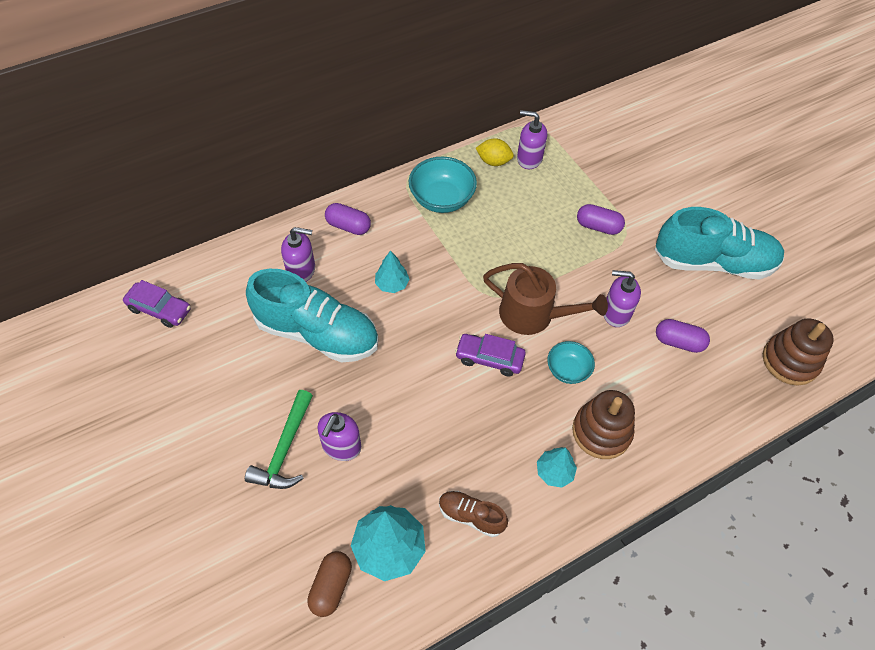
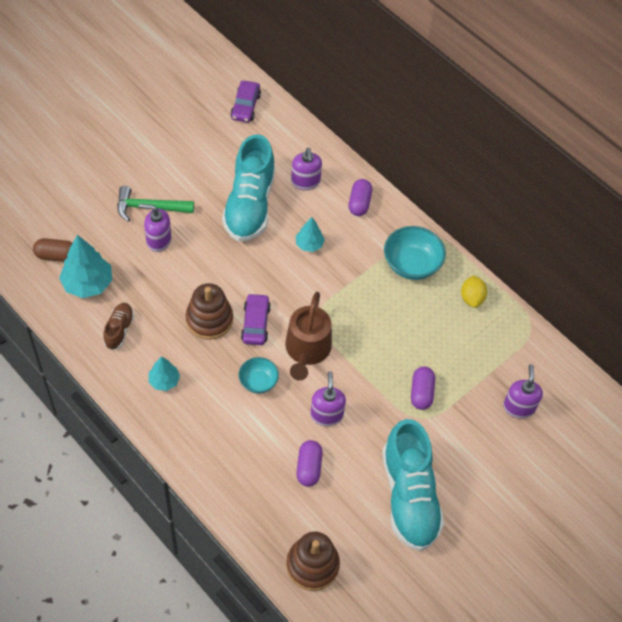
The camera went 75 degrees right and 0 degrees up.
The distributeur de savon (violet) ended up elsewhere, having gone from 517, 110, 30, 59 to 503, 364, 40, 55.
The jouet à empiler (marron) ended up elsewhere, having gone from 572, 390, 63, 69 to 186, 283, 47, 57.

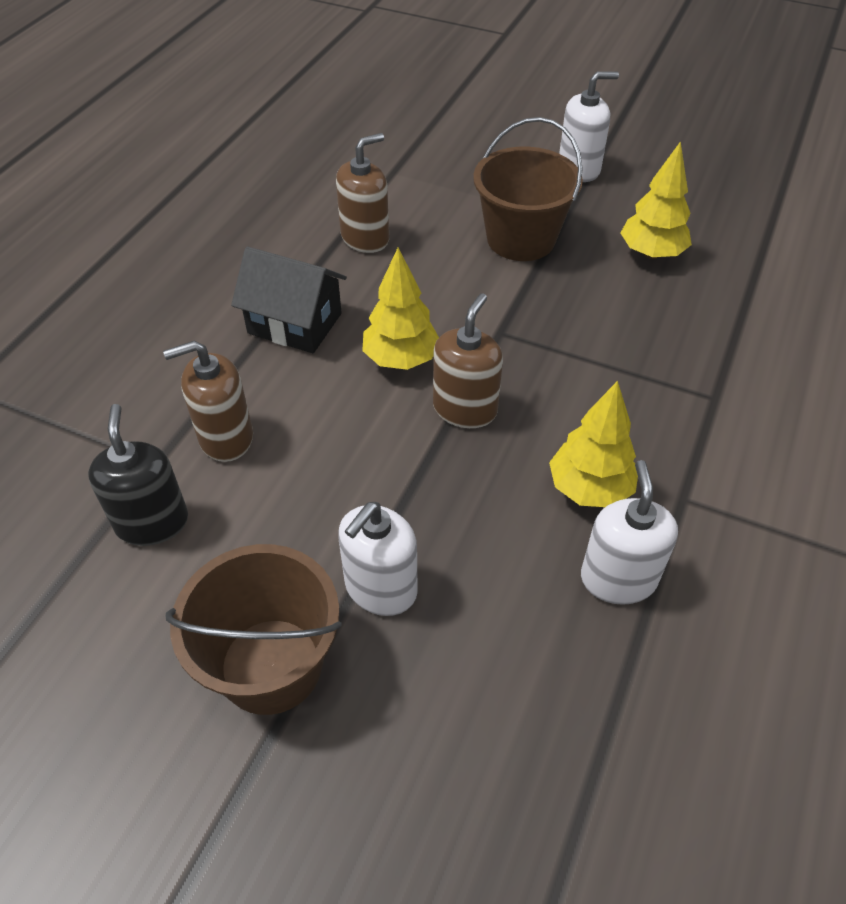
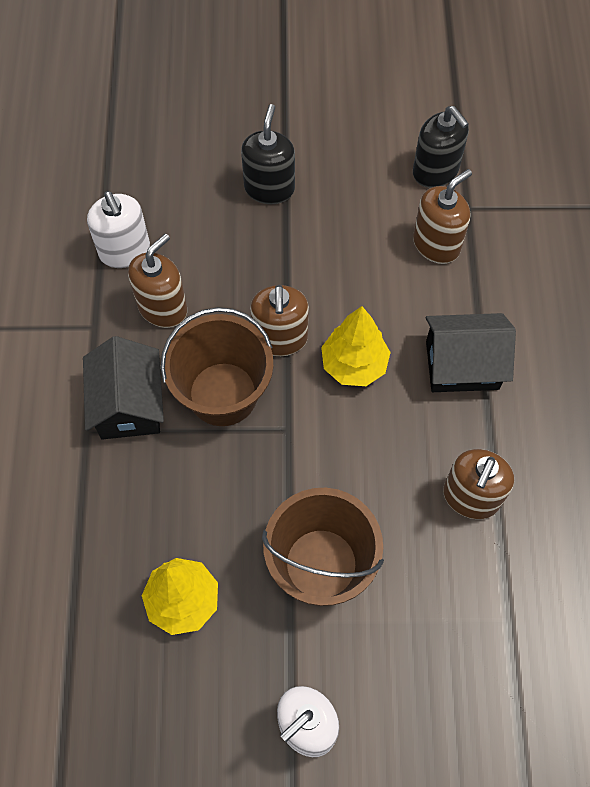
The camera went 155 degrees right and 15 degrees up.
The seau (marron) ended up elsewhere, having gone from 166, 544, 176, 171 to 161, 307, 112, 119.
What was the distributeur de savon (blanc) at 338, 502, 80, 114 turned into the distributeur de savon (noir) at 241, 104, 54, 100.
Where the arbre (jaune) stood at 549, 381, 89, 126, the distributeur de savon (marron) came to stand at 128, 234, 59, 94.
The second view gained the maison (noir) at 83, 336, 81, 104.

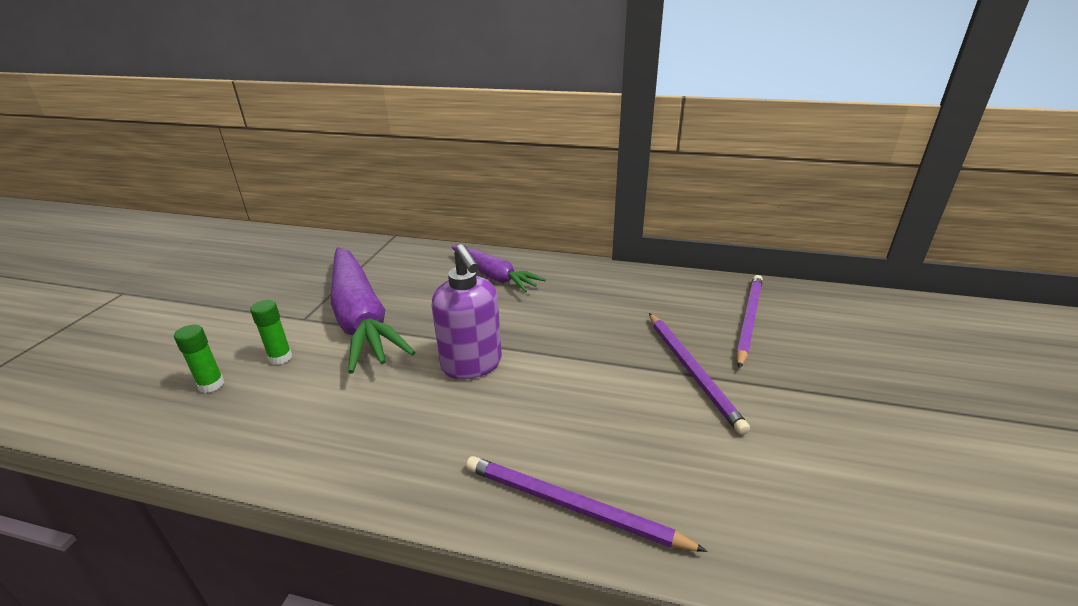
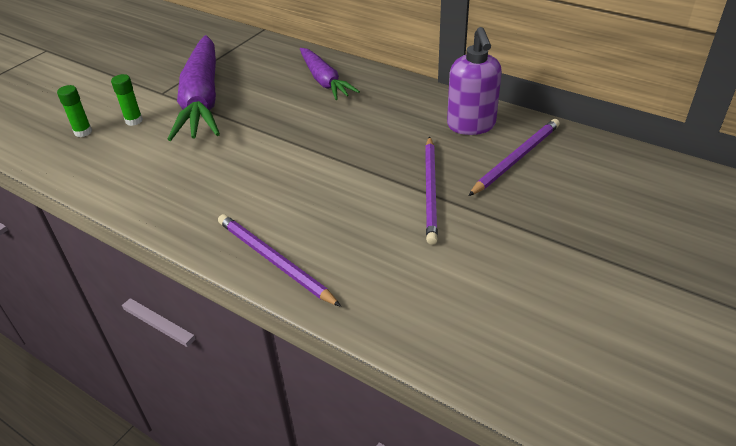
The camera went 20 degrees right and 10 degrees up.
The distributeur de savon (violet) ended up elsewhere, having gone from 432, 244, 70, 135 to 447, 27, 55, 108.

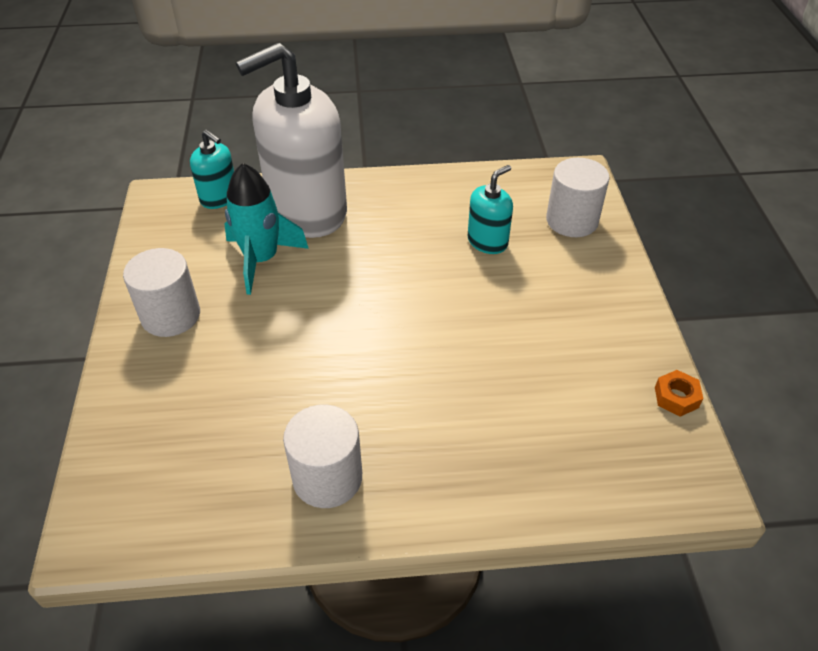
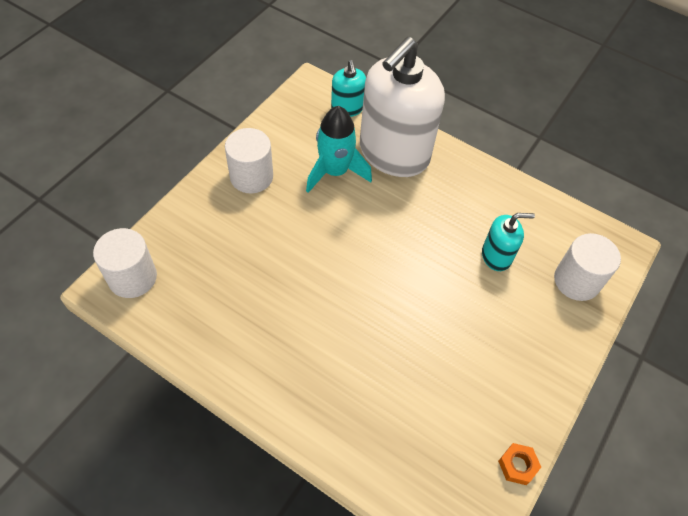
The camera went 35 degrees right and 10 degrees up.
The distributeur de savon (blanc) at 236, 43, 111, 195 ended up facing another way, 60 degrees counterclockwise from before.
The cylindre (blanc) ended up elsewhere, having gone from 283, 404, 79, 104 to 93, 228, 64, 70.

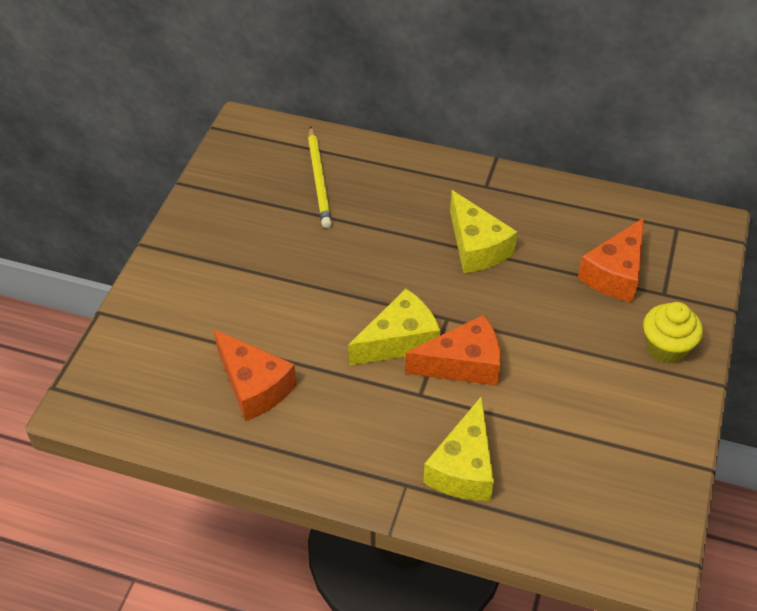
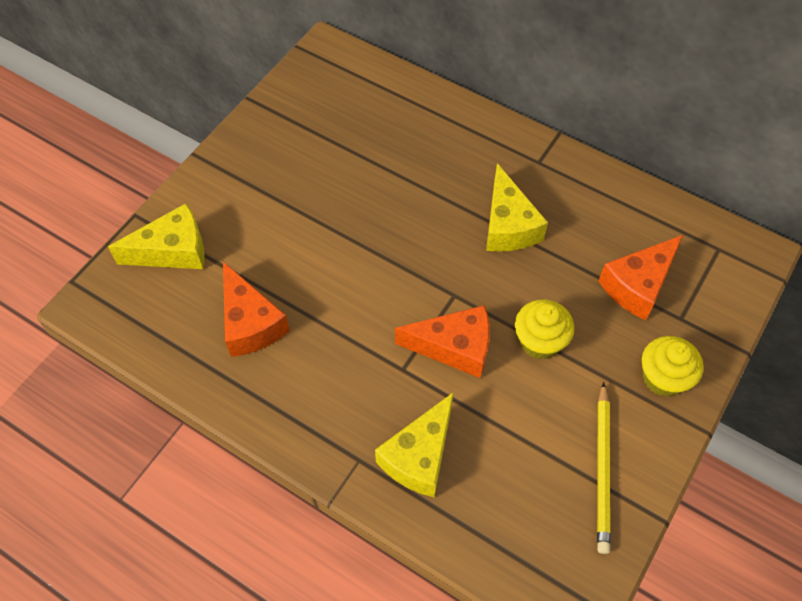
The camera went 15 degrees right and 10 degrees up.
The crayon (jaune) ended up elsewhere, having gone from 308, 126, 24, 102 to 597, 382, 13, 172.
The fromage (jaune) ended up elsewhere, having gone from 348, 289, 92, 77 to 108, 203, 97, 66.
The second view gained the muffin (jaune) at 515, 299, 60, 60.

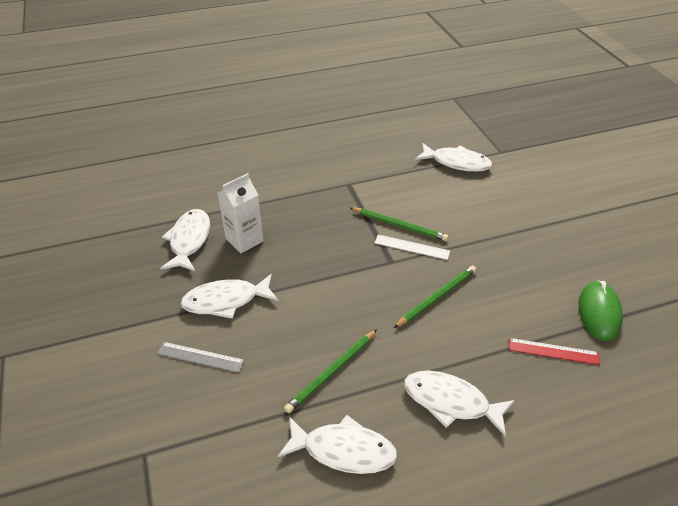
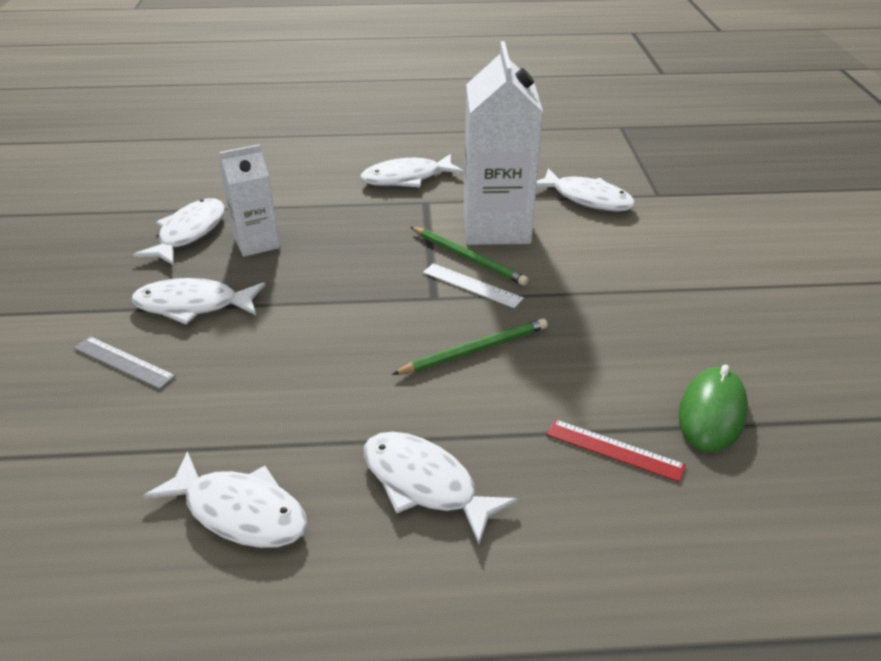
The camera went 15 degrees right and 5 degrees down.
The second view lost the crayon (vert) at 284, 329, 93, 84.
The second view gained the poisson (blanc) at 361, 154, 103, 33.
The second view gained the brique de lait (blanc) at 464, 41, 79, 204.

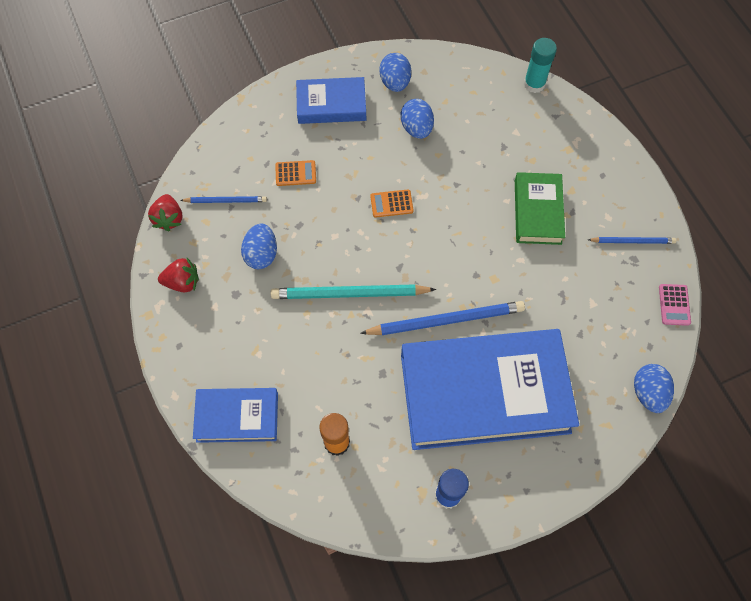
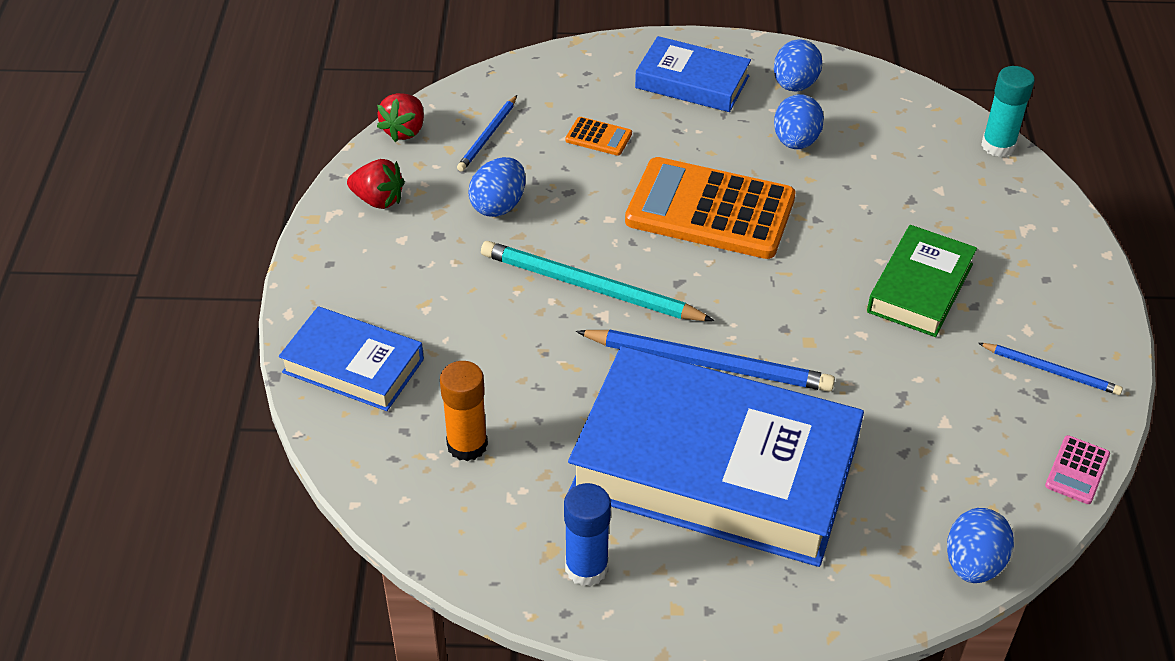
The camera went 25 degrees right and 20 degrees down.
The crayon (bleu) at 180, 196, 87, 7 ended up facing another way, 90 degrees clockwise from before.
The size of the calculatrice (orange) at 370, 189, 44, 29 changed by a factor of 2.48.

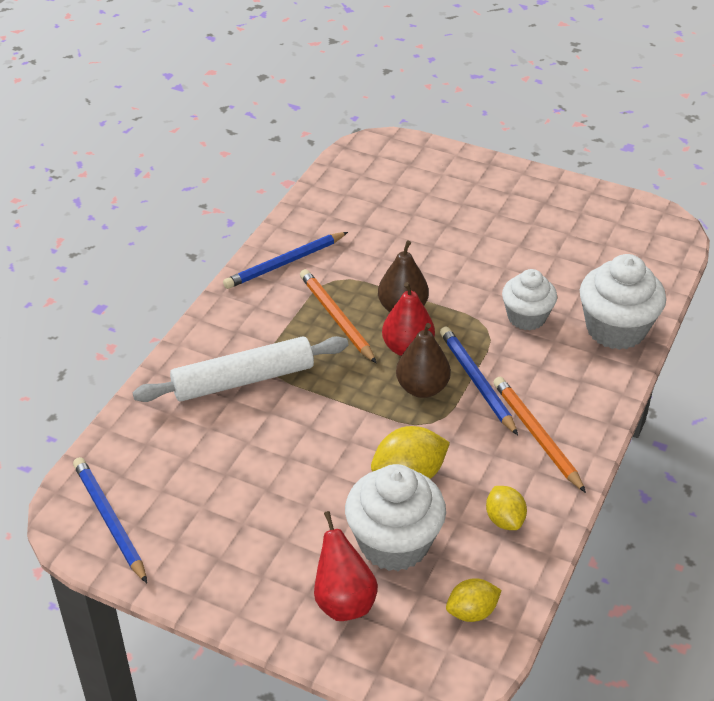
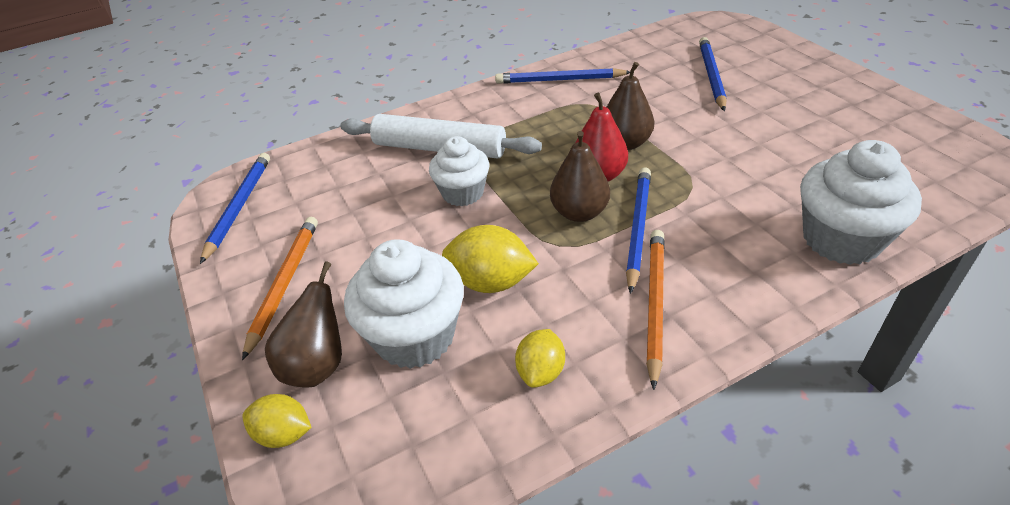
The camera went 40 degrees right and 0 degrees up.
The crayon (orange) ended up elsewhere, having gone from 300, 269, 76, 94 to 242, 217, 76, 143.
What was the poire (rouge) at 314, 511, 64, 110 turned into the poire (marron) at 265, 261, 77, 127.
The citron (jaune) ended up elsewhere, having gone from 446, 578, 56, 44 to 242, 394, 70, 54.
The muffin (blanc) ended up elsewhere, having gone from 502, 269, 55, 61 to 429, 136, 60, 71.
The second view gained the crayon (bleu) at 699, 37, 28, 74.

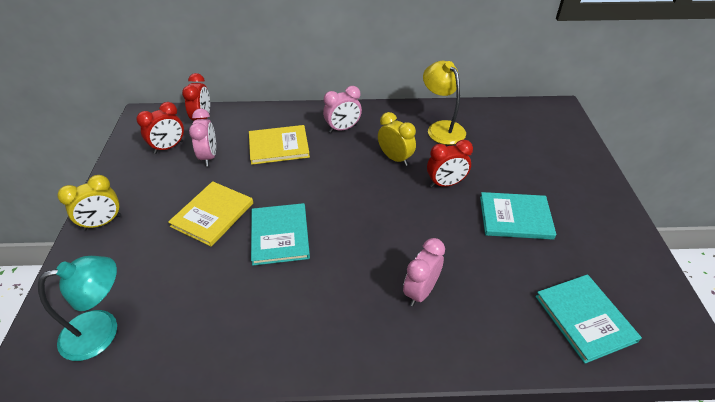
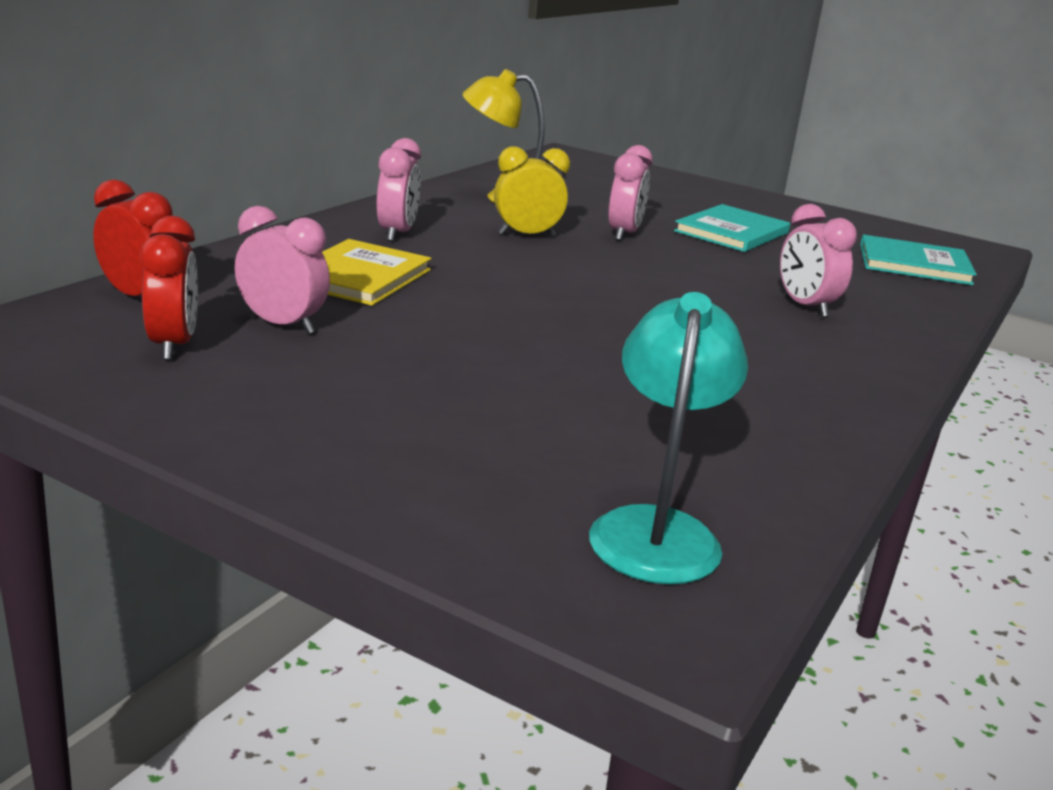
The camera went 60 degrees left and 20 degrees down.
The second view lost the réveil (jaune) at 58, 175, 63, 56.
The second view lost the livre (jaune) at 168, 181, 85, 66.
The second view lost the livre (turquoise) at 251, 203, 59, 62.
What was the réveil (rouge) at 427, 139, 46, 48 turned into the réveil (rose) at 608, 145, 45, 96.

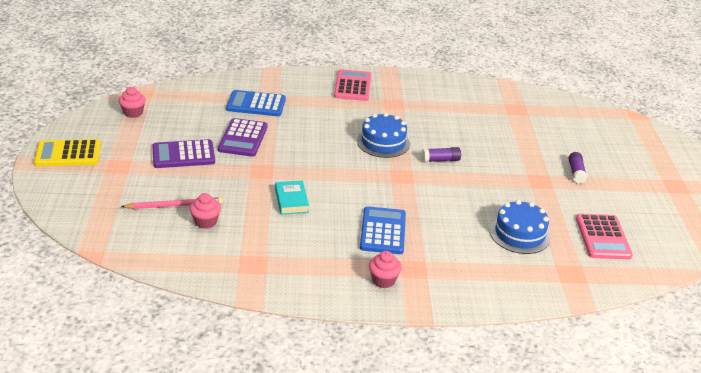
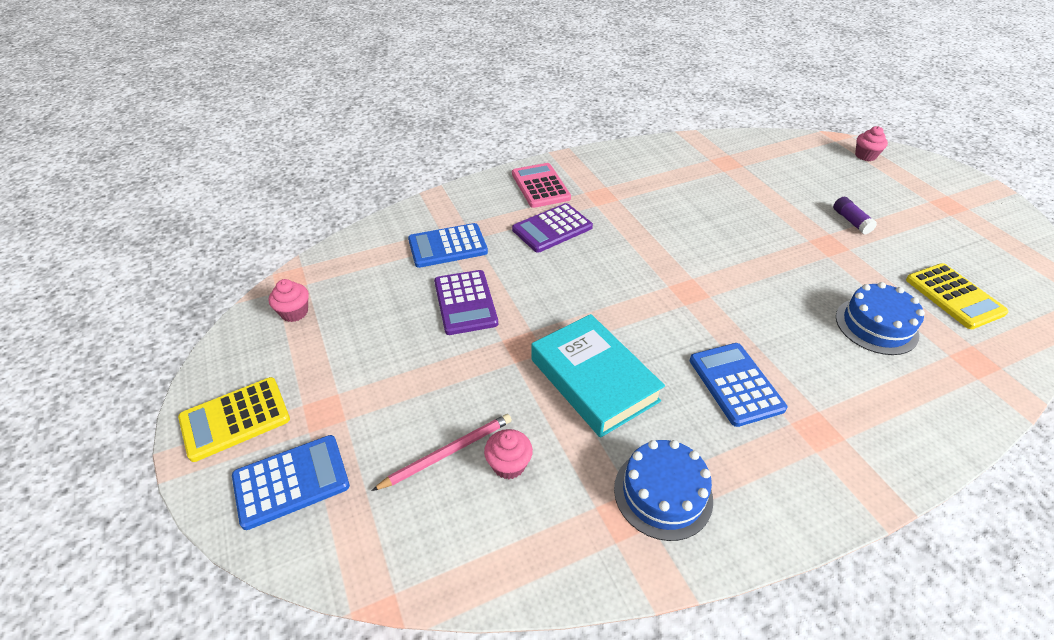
The camera went 20 degrees left and 10 degrees up.
The calculatrice (violet) ended up elsewhere, having gone from 152, 139, 63, 29 to 512, 203, 81, 50.
The size of the livre (turquoise) at 275, 181, 34, 34 changed by a factor of 1.92.
The gâteau (bleu) ended up elsewhere, having gone from 357, 113, 53, 45 to 614, 440, 99, 101.
The muffin (rose) ended up elsewhere, having gone from 369, 251, 33, 37 to 855, 126, 33, 35.
The second view lost the bâton de colle (violet) at 422, 147, 39, 15.
What was the calculatrice (rose) at 576, 214, 57, 45 turned into the calculatrice (jaune) at 906, 263, 103, 66.
The second view gained the calculatrice (bleu) at 232, 435, 118, 95.

